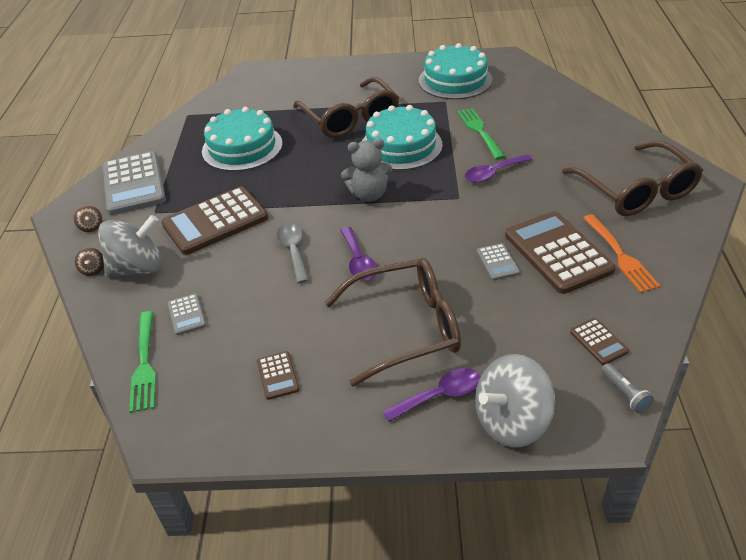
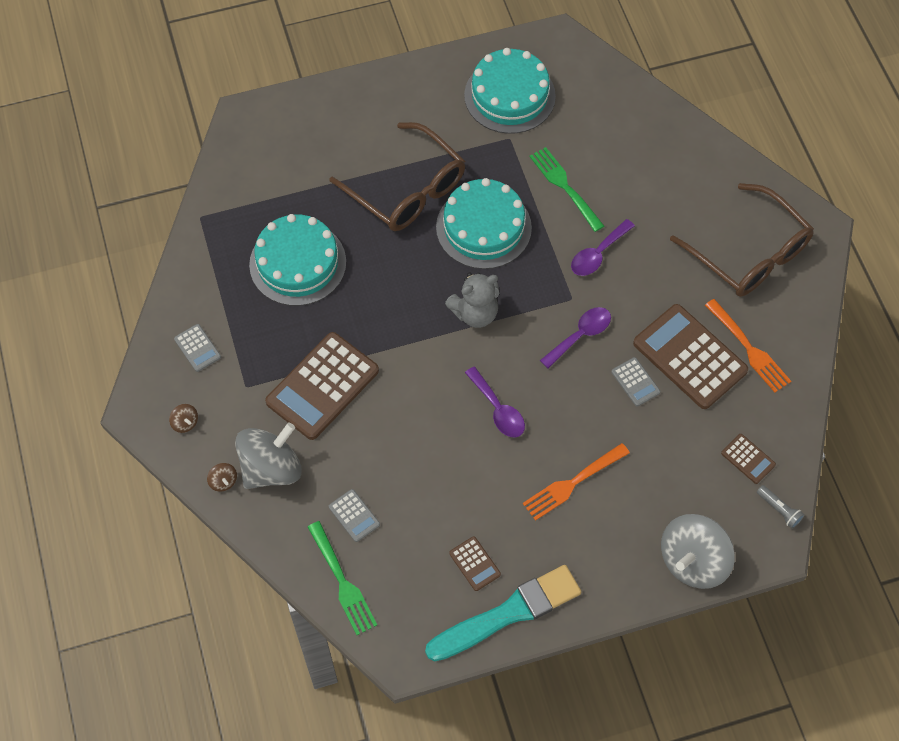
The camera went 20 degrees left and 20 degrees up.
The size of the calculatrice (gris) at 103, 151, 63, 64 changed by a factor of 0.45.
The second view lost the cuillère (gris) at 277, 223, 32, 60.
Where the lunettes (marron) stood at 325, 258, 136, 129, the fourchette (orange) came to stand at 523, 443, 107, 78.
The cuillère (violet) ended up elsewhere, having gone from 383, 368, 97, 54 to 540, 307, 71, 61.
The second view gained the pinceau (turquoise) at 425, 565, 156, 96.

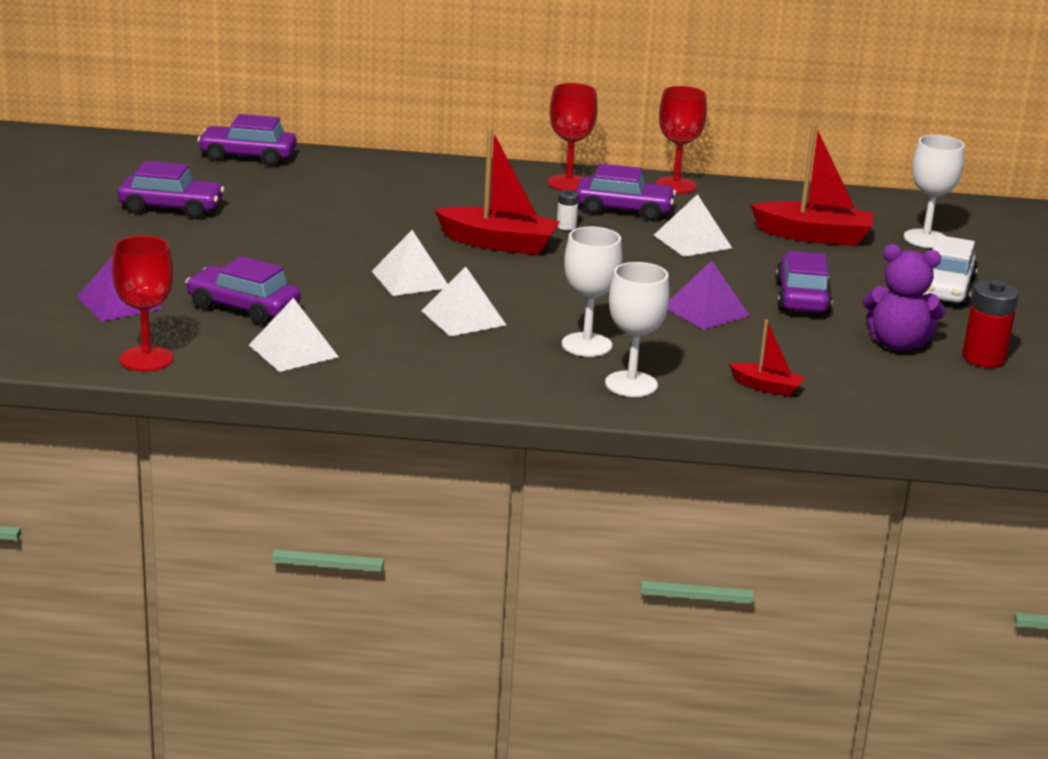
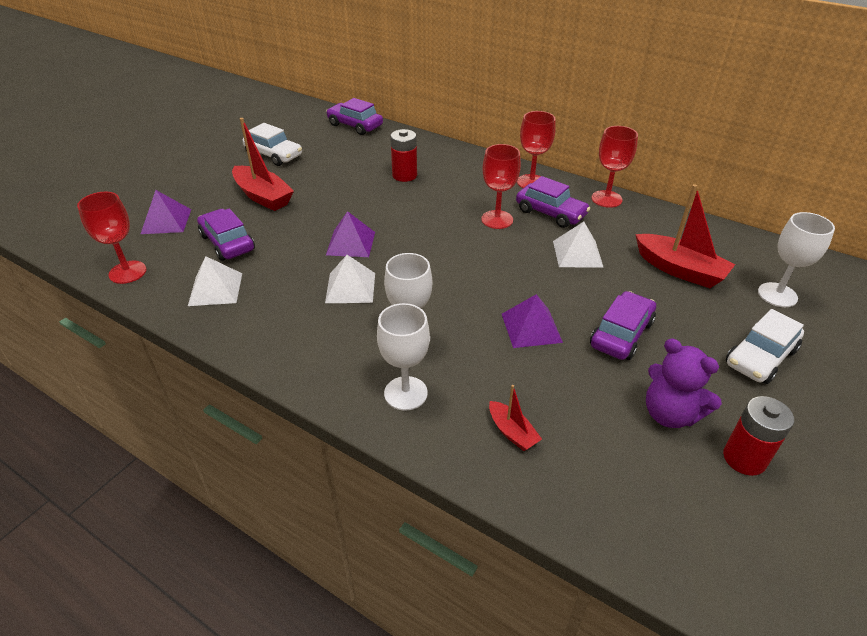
The camera went 30 degrees right and 15 degrees up.
What was the voiture (violet) at 118, 161, 107, 58 turned into the voiture (blanc) at 243, 123, 59, 43.
What was the pyramide (blanc) at 372, 230, 76, 66 turned into the pyramide (violet) at 326, 211, 49, 46.
The bateau (rouge) ended up elsewhere, having gone from 435, 128, 125, 127 to 232, 118, 62, 93.
Where the pile (blanc) stood at 557, 190, 22, 40, the verre à pied (rouge) came to stand at 481, 144, 40, 85.
The second view gained the pile (rouge) at 390, 129, 27, 53.

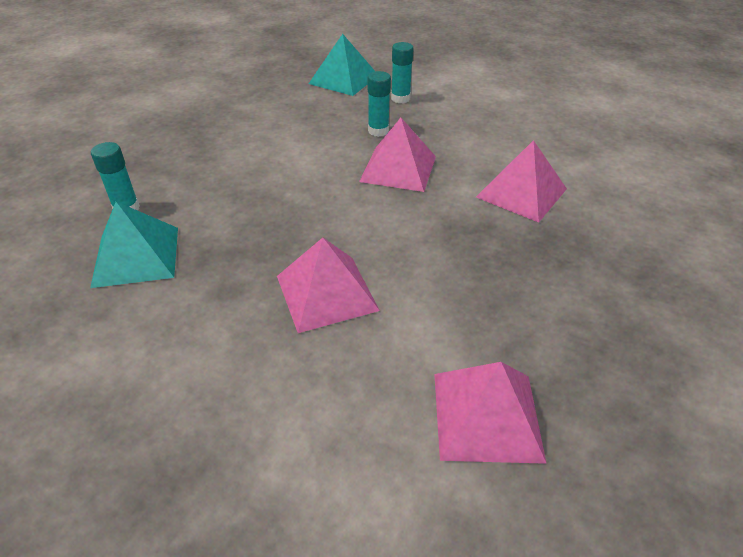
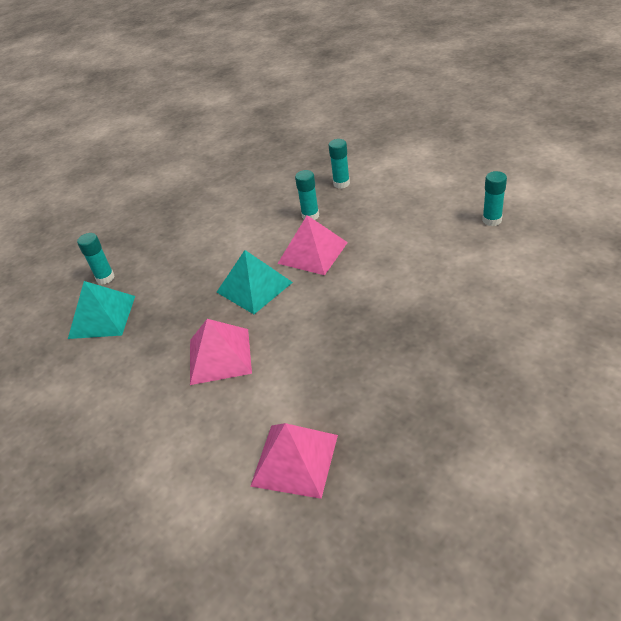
The camera went 20 degrees right and 0 degrees up.
The pyramide (turquoise) ended up elsewhere, having gone from 309, 34, 67, 62 to 217, 250, 76, 64.
The second view lost the pyramide (rose) at 476, 140, 91, 82.
The second view gained the bâton de colle (turquoise) at 482, 171, 25, 55.

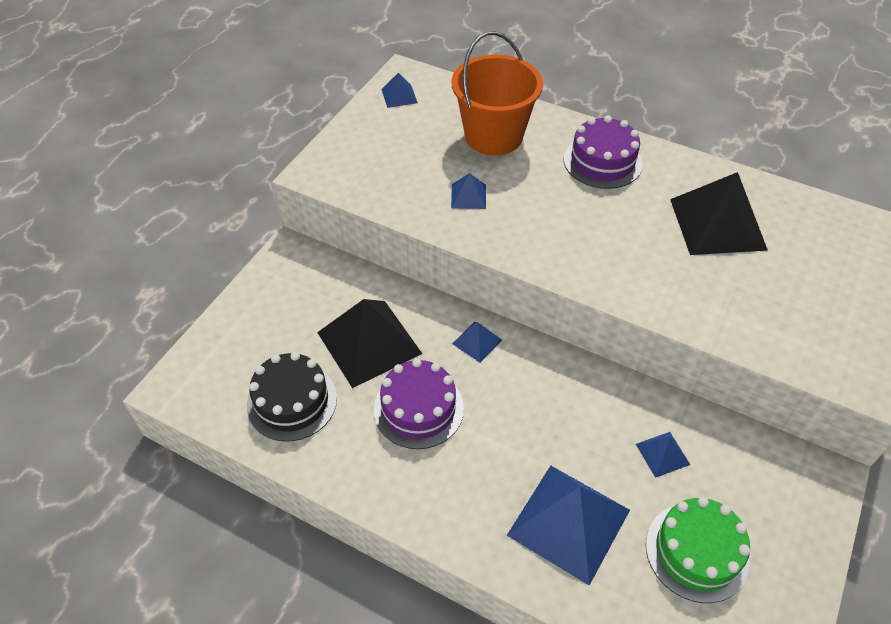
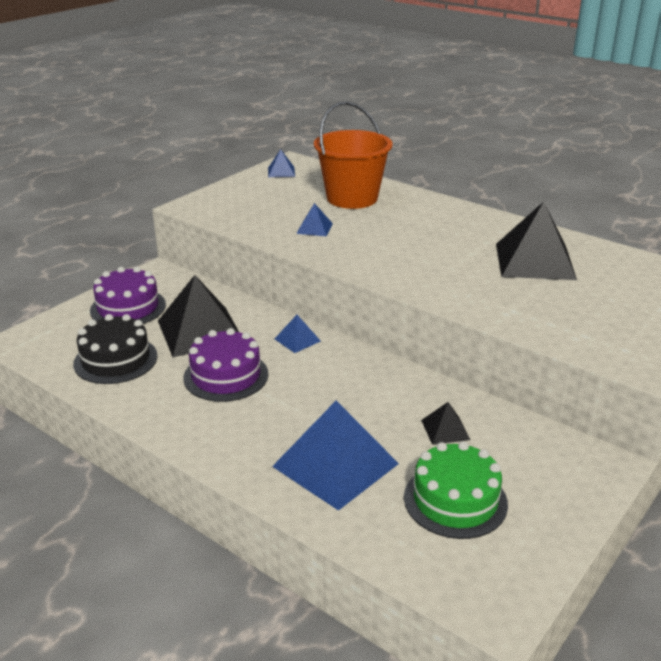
The camera went 10 degrees right and 20 degrees down.
The gâteau (violet) ended up elsewhere, having gone from 564, 115, 79, 74 to 90, 267, 76, 57.
What was the pyramide (bleu) at 636, 432, 54, 46 turned into the pyramide (noir) at 421, 402, 49, 43.

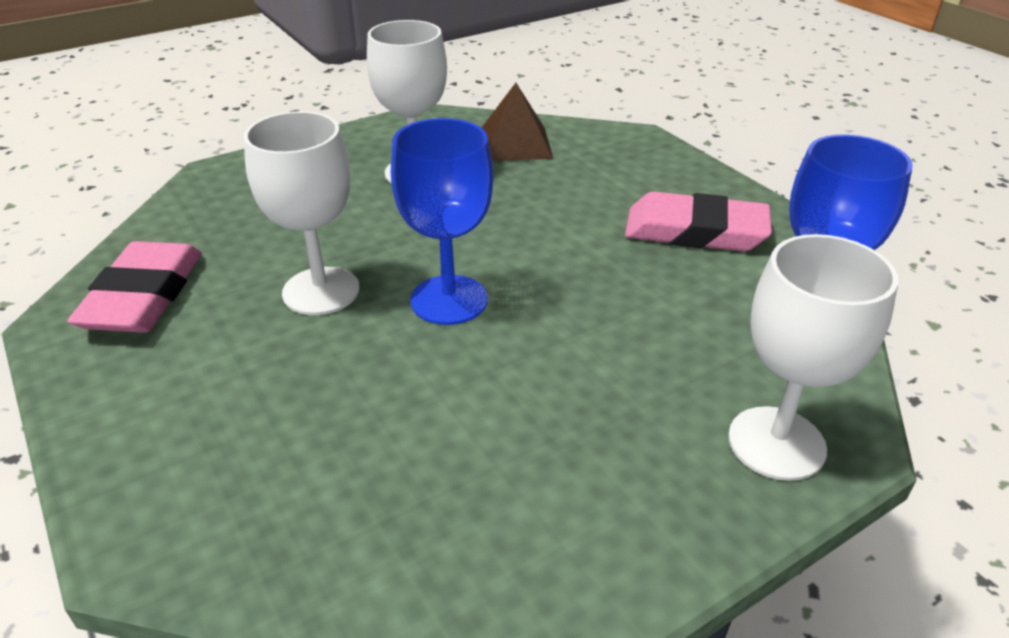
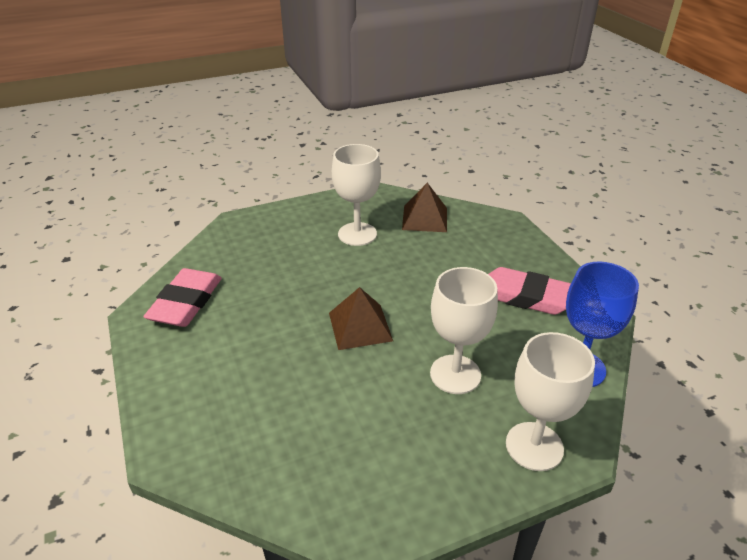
The camera went 10 degrees right and 0 degrees up.
The verre à pied (blanc) ended up elsewhere, having gone from 244, 111, 116, 204 to 430, 267, 68, 127.
Where the verre à pied (bleu) stood at 391, 118, 102, 207, the pyramide (marron) came to stand at 329, 287, 64, 63.

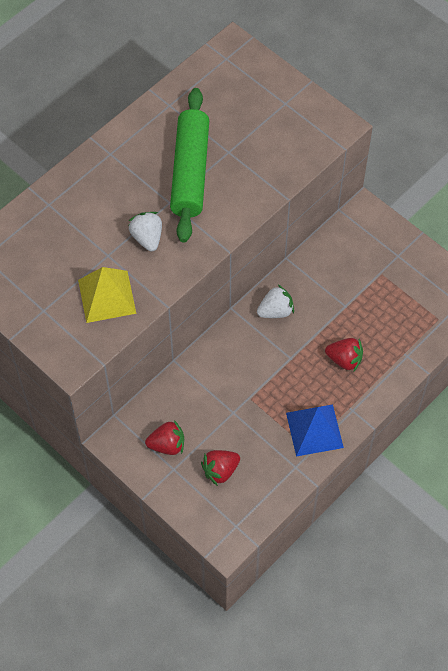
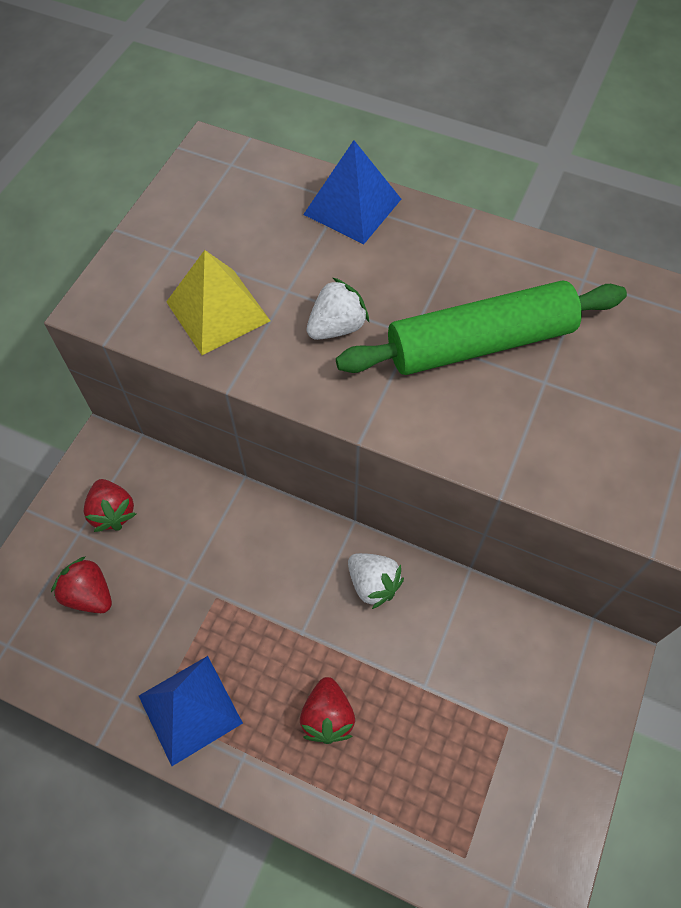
The camera went 70 degrees right and 0 degrees up.
The second view gained the pyramide (bleu) at 303, 140, 98, 104.

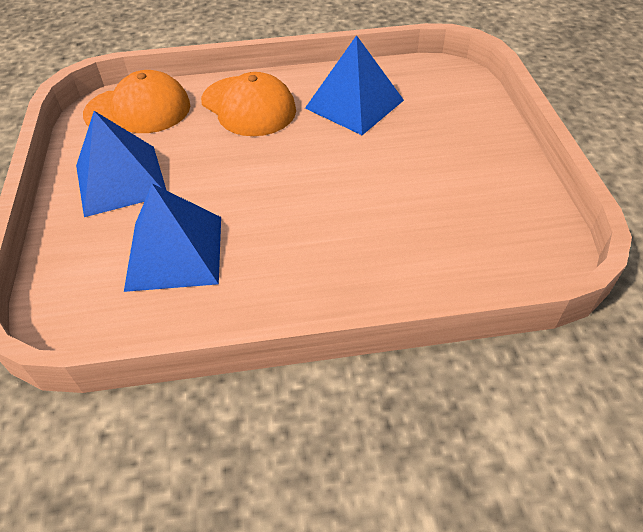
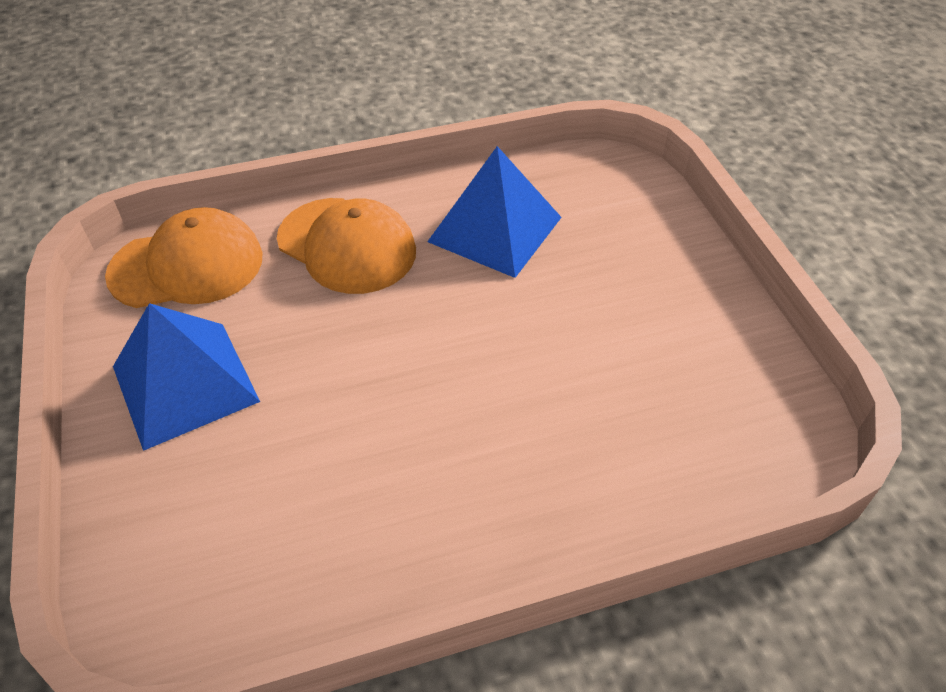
The camera went 10 degrees left and 0 degrees up.
The second view lost the pyramide (bleu) at 124, 184, 97, 108.

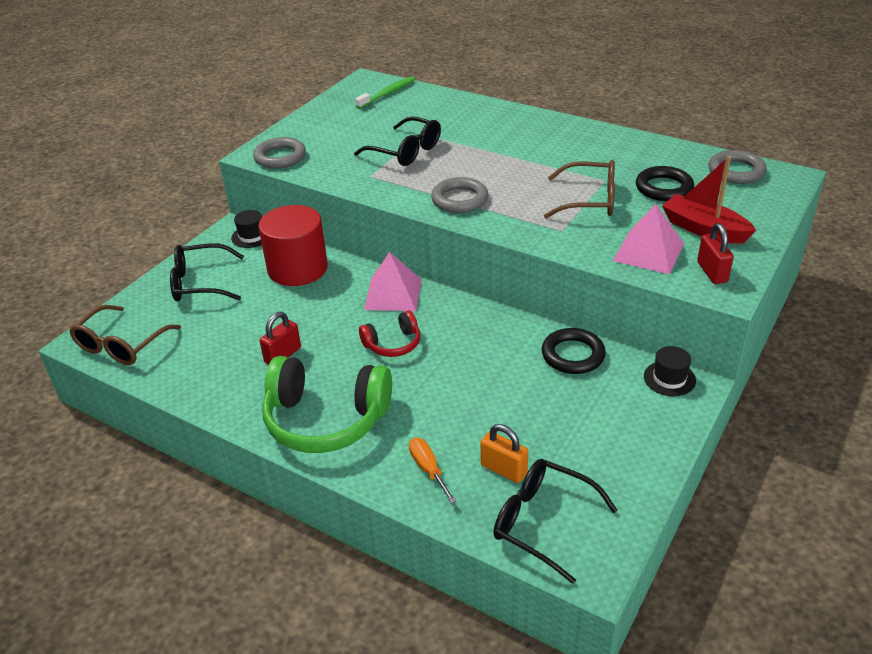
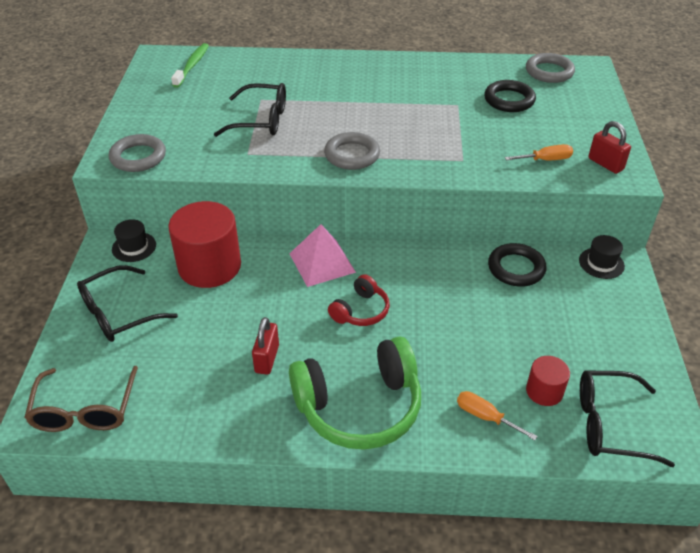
The camera went 30 degrees left and 5 degrees up.
Where the cadenas (orange) stood at 480, 424, 48, 59, the cylindre (rouge) came to stand at 526, 356, 44, 50.
The second view lost the lunettes (marron) at 544, 160, 71, 58.
Where the pyramide (rose) stood at 613, 204, 71, 70, the tournevis (orange) came to stand at 505, 144, 68, 17.
The second view lost the bateau (rouge) at 662, 156, 94, 88.

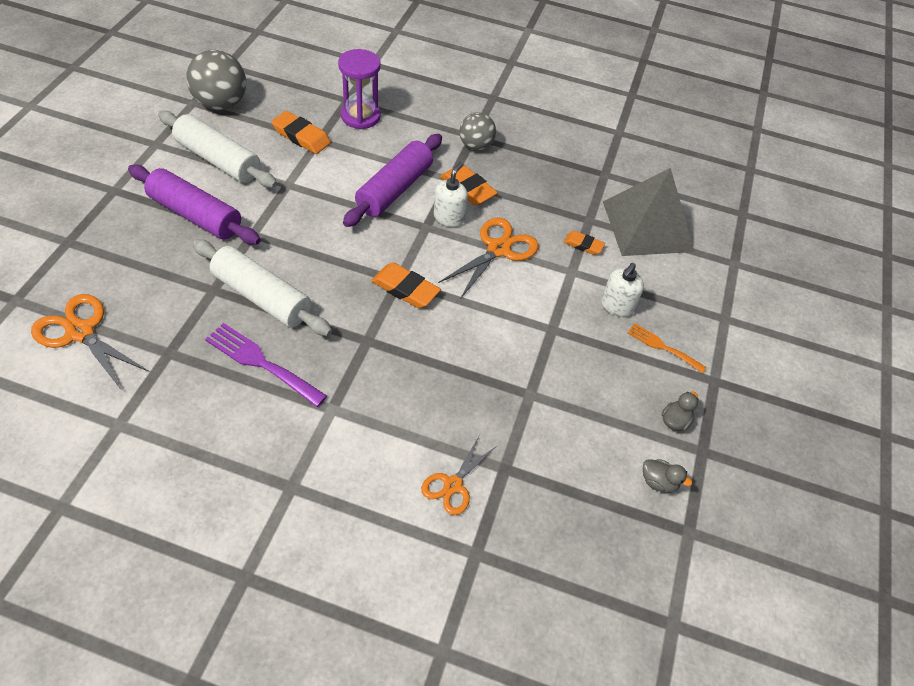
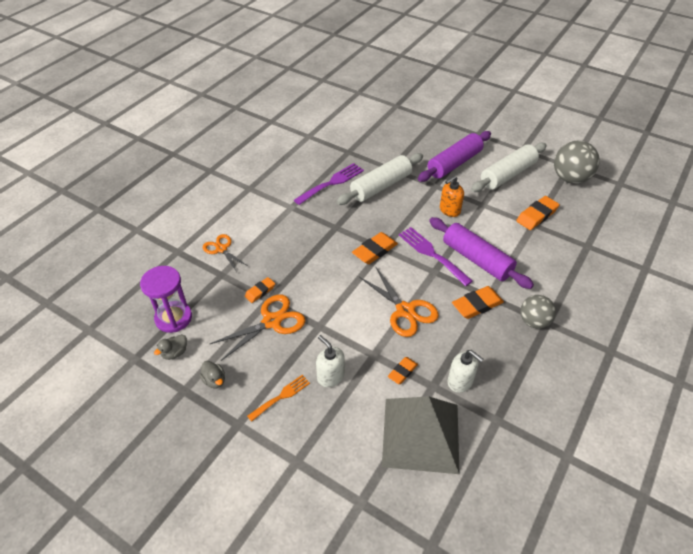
The camera went 110 degrees right and 5 degrees down.
The ciseaux (orange) ended up elsewhere, having gone from 31, 294, 119, 97 to 210, 295, 95, 66.
The sablier (violet) ended up elsewhere, having gone from 338, 49, 43, 80 to 140, 266, 52, 67.
The distributeur de savon (blanc) ended up elsewhere, having gone from 434, 162, 34, 65 to 448, 350, 35, 43.
The second view gained the gomme (orange) at 245, 277, 30, 26.
The second view gained the fourchette (violet) at 399, 227, 74, 59.
The second view gained the distributeur de savon (orange) at 440, 176, 24, 41.

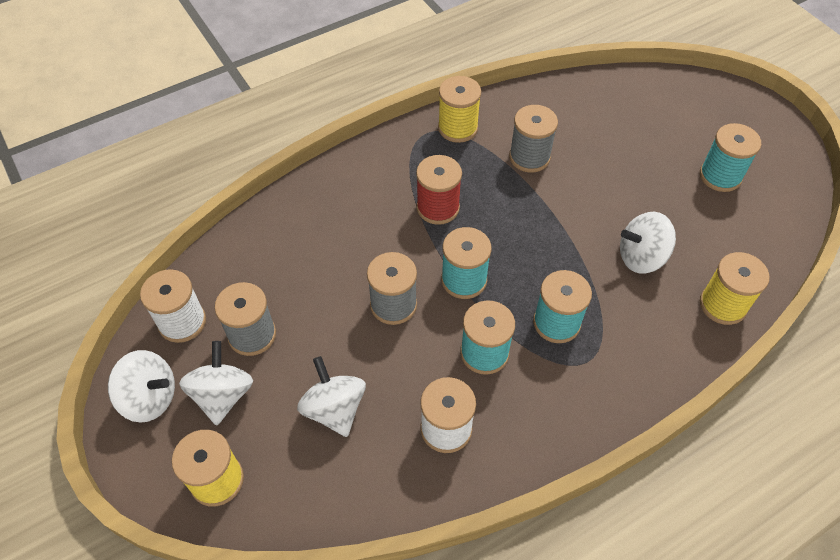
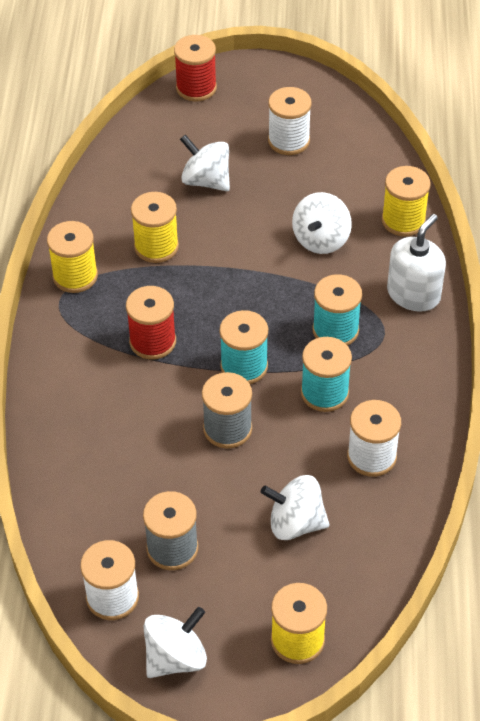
The camera went 55 degrees left and 5 degrees down.
The toupie (blanc) ended up elsewhere, having gone from 179, 341, 74, 85 to 180, 135, 50, 56.
What was the bobine (gris) at 509, 105, 49, 68 turned into the bobine (jaune) at 131, 192, 48, 71.
What was the bobine (turquoise) at 700, 123, 61, 69 turned into the bobine (blanc) at 268, 87, 43, 68.
The second view gained the bobine (rouge) at 174, 35, 43, 66.
The second view gained the distributeur de savon (blanc) at 387, 214, 59, 98.

